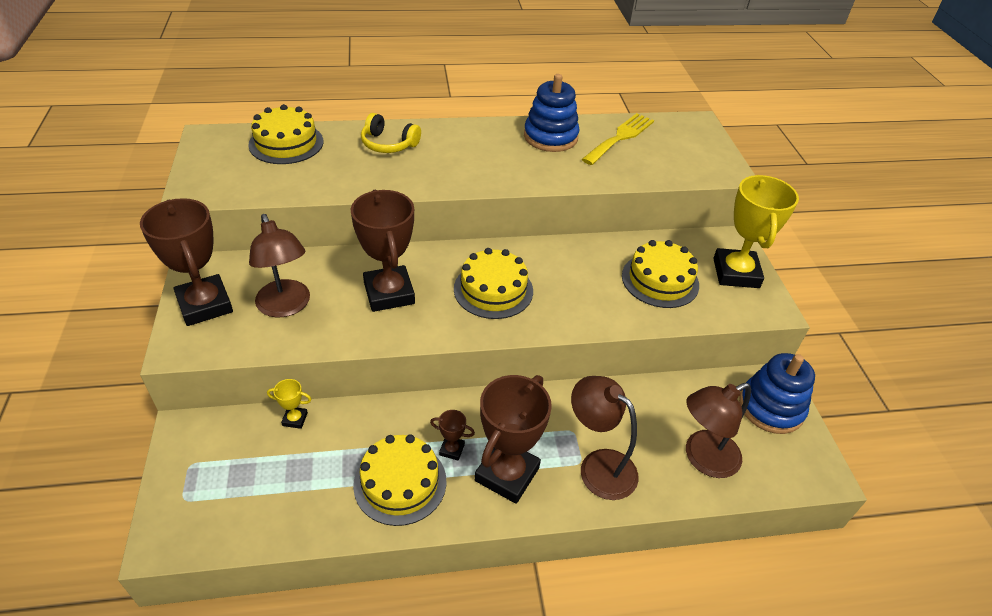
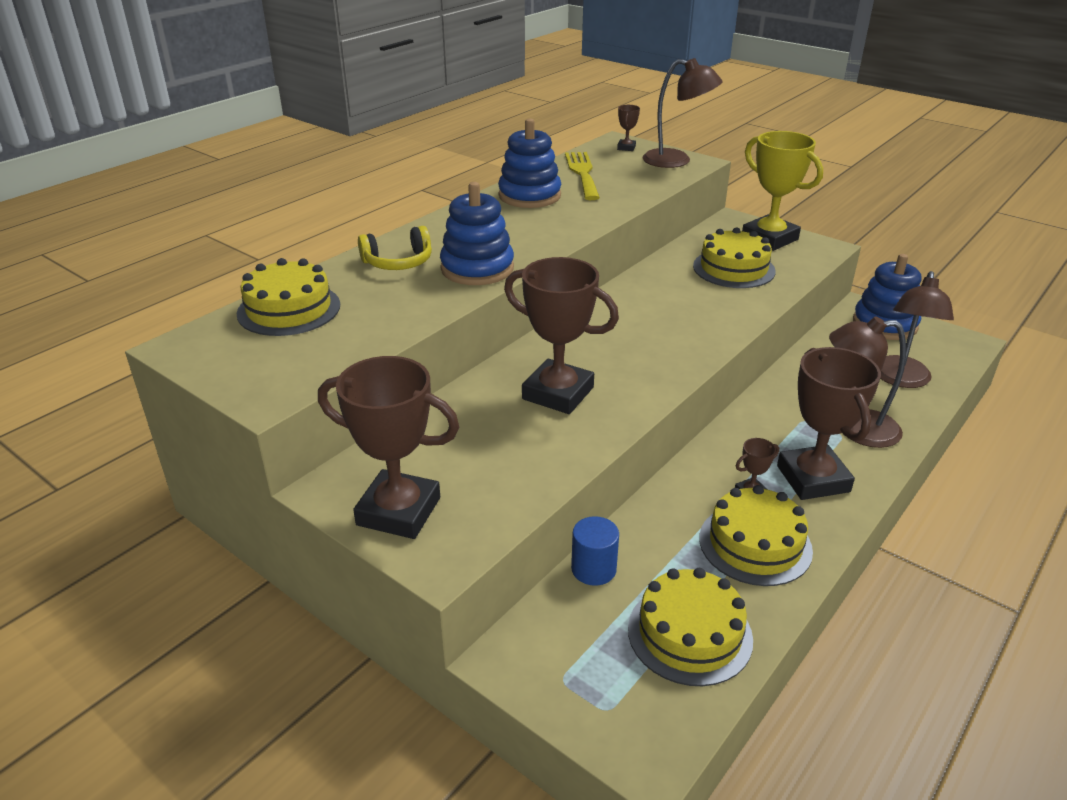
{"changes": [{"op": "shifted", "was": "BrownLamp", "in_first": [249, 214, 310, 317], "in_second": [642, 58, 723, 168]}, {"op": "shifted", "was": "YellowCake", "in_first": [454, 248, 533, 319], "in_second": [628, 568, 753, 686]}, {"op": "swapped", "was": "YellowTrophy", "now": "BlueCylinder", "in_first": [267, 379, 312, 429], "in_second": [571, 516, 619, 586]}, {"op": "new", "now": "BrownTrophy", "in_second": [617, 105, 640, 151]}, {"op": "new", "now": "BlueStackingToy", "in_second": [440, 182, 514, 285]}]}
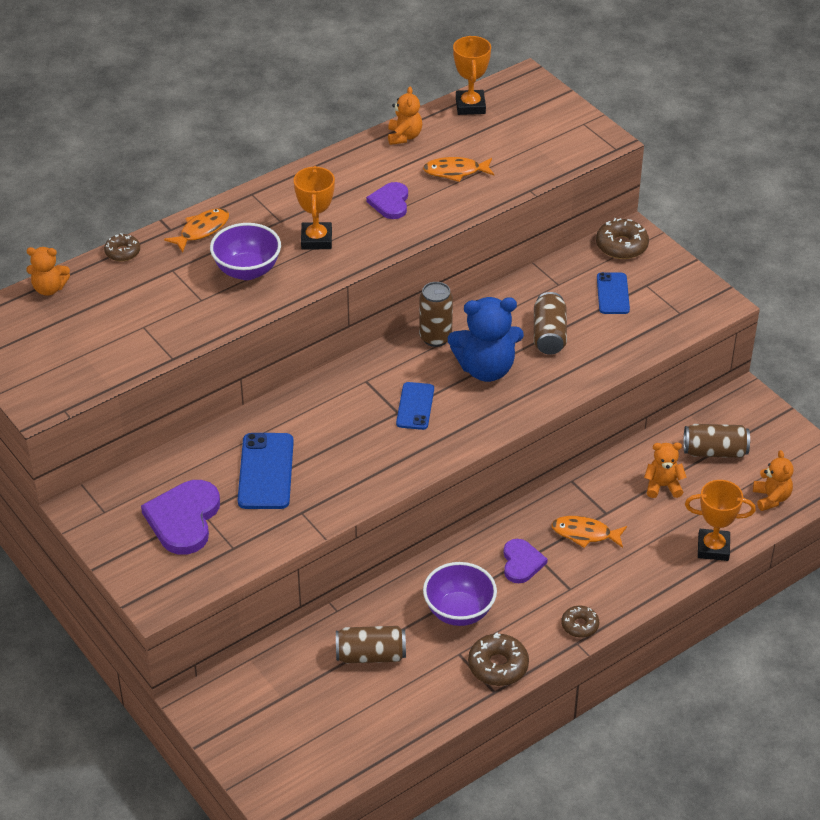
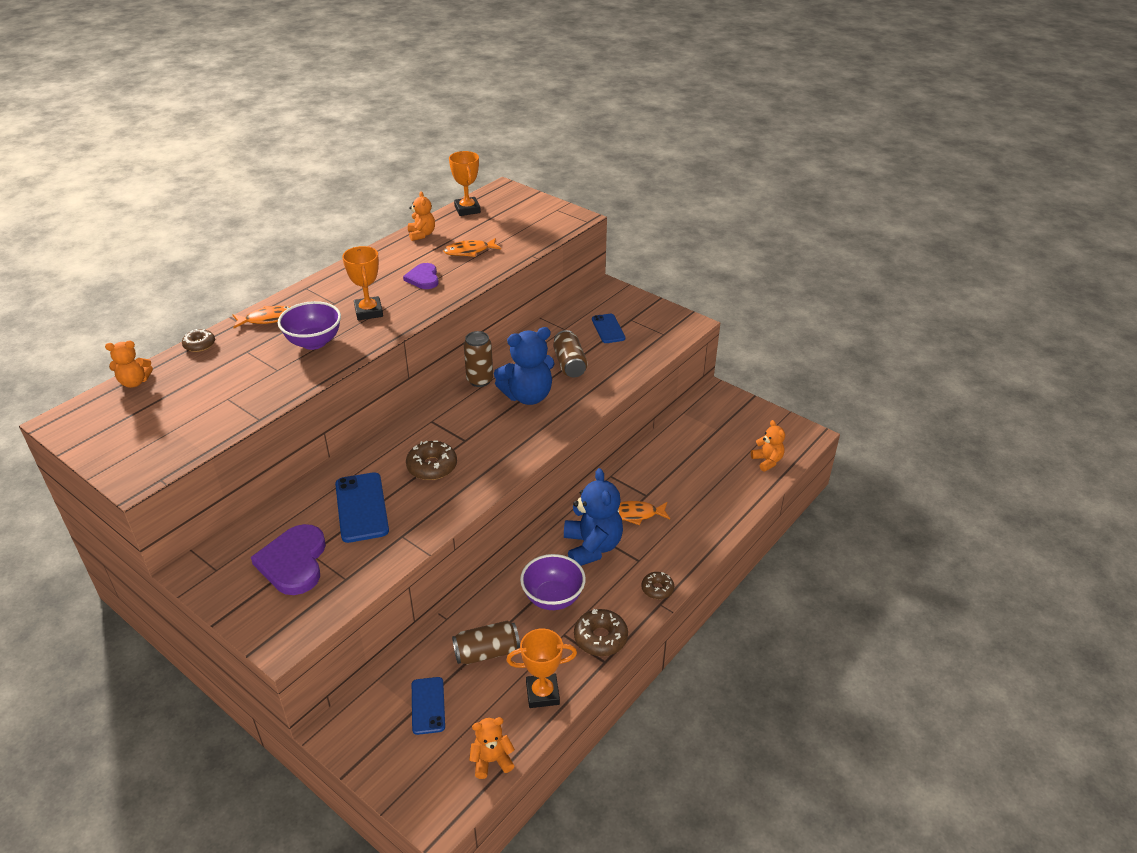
{"changes": [{"op": "rotated", "was": "OrangeFish", "in_first": [164, 208, 229, 252], "in_second": [233, 306, 291, 328], "clockwise": 45}, {"op": "shifted", "was": "BrownDonut", "in_first": [596, 218, 649, 259], "in_second": [406, 440, 457, 480]}, {"op": "shifted", "was": "BluePhone", "in_first": [396, 382, 434, 430], "in_second": [412, 677, 445, 735]}, {"op": "gone", "was": "BrownCan", "in_first": [683, 424, 750, 458]}, {"op": "shifted", "was": "OrangeTeddyBear", "in_first": [644, 443, 687, 498], "in_second": [469, 717, 515, 779]}, {"op": "shifted", "was": "OrangeTrophy", "in_first": [685, 480, 756, 561], "in_second": [507, 629, 577, 708]}, {"op": "swapped", "was": "PurpleHeart", "now": "BlueTeddyBear", "in_first": [504, 539, 548, 583], "in_second": [564, 468, 623, 566]}]}
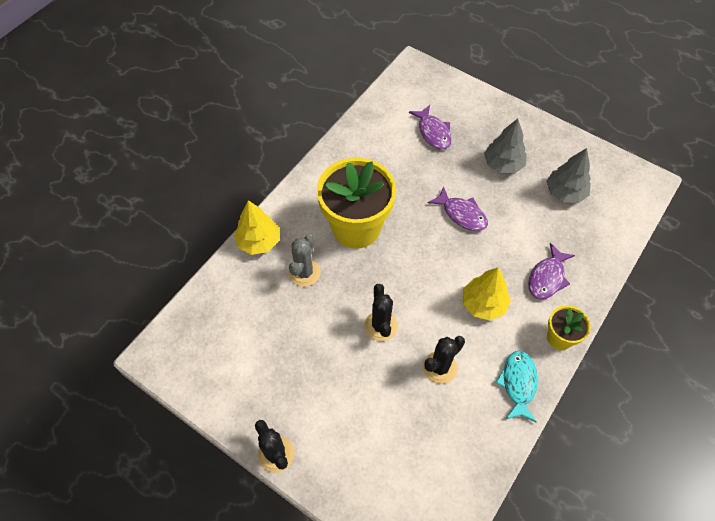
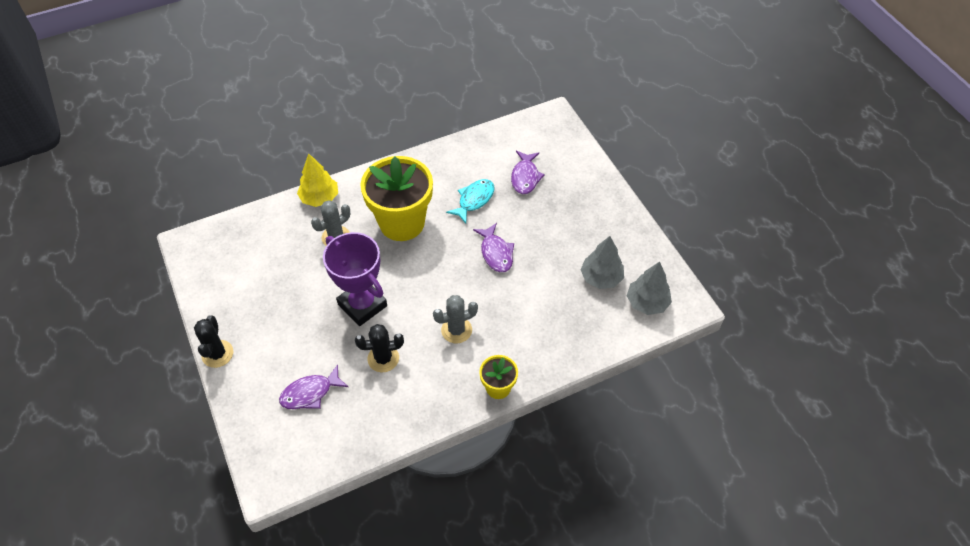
{"changes": [{"op": "shifted", "was": "GreyTree", "in_first": [484, 118, 527, 173], "in_second": [627, 262, 672, 315]}, {"op": "shifted", "was": "PurpleFish", "in_first": [528, 243, 575, 300], "in_second": [279, 364, 348, 409]}, {"op": "swapped", "was": "YellowTree", "now": "GreyCactus", "in_first": [463, 268, 511, 321], "in_second": [433, 295, 478, 343]}, {"op": "swapped", "was": "BlackCactus", "now": "PurpleTrophy", "in_first": [365, 284, 398, 341], "in_second": [323, 232, 387, 326]}, {"op": "shifted", "was": "TurquoiseFish", "in_first": [495, 351, 538, 423], "in_second": [446, 179, 495, 224]}]}
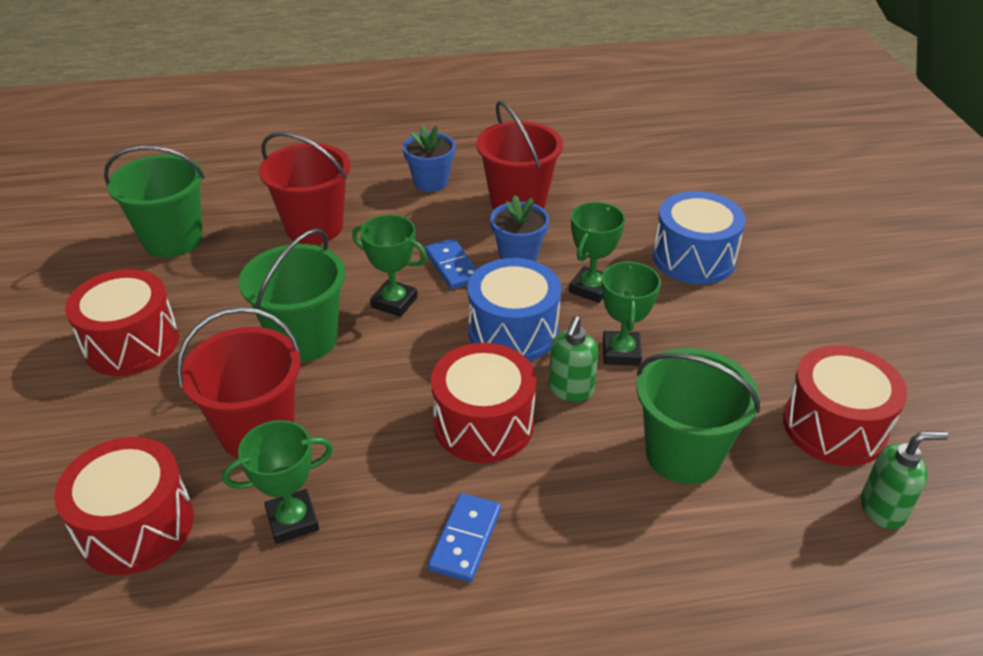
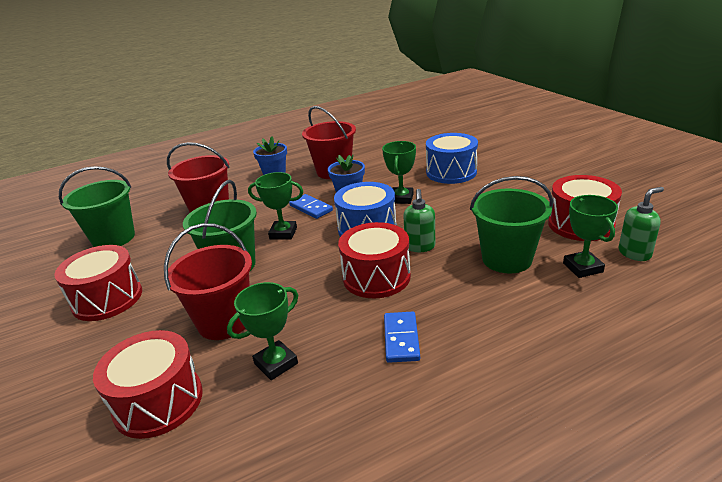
{"changes": [{"op": "shifted", "was": "GreenTrophy", "in_first": [601, 261, 661, 366], "in_second": [563, 195, 618, 278]}]}
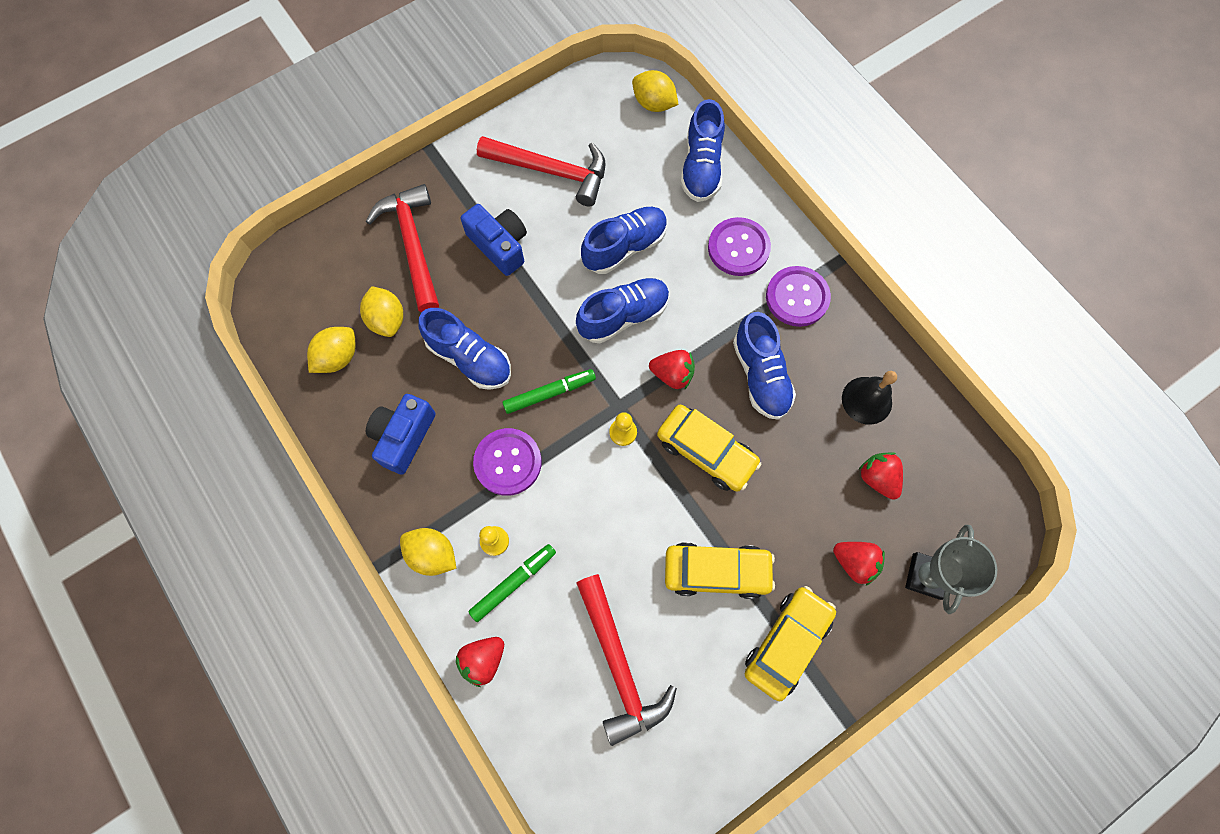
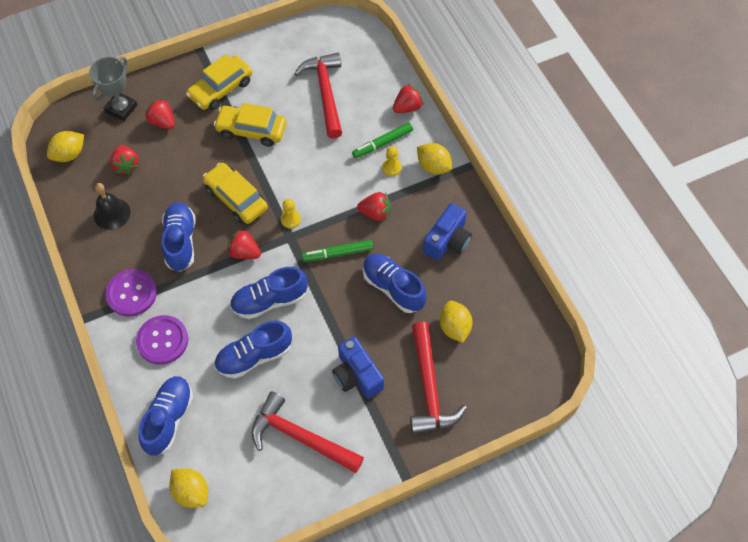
{"changes": [{"op": "shifted", "was": "YellowLemon", "in_first": [307, 327, 355, 373], "in_second": [47, 131, 84, 162]}, {"op": "swapped", "was": "PurpleButton", "now": "RedStrawberry", "in_first": [473, 428, 542, 496], "in_second": [357, 192, 390, 221]}]}
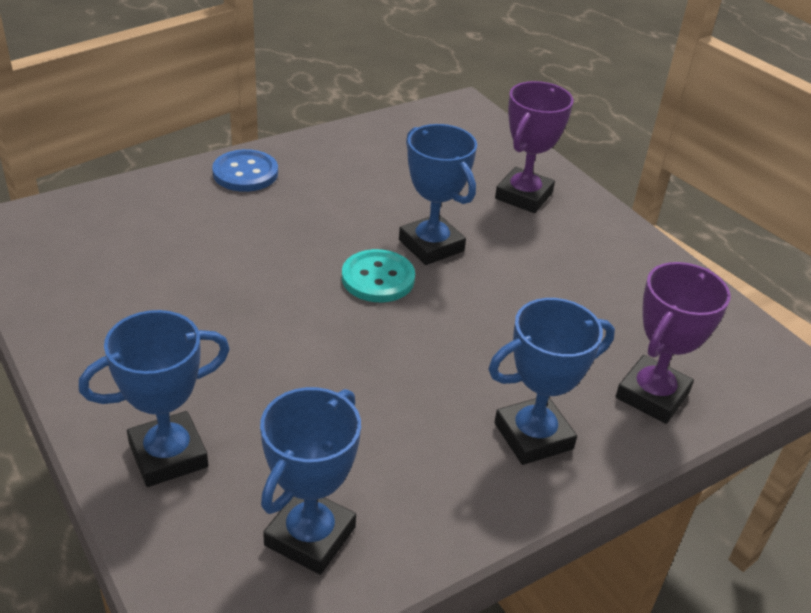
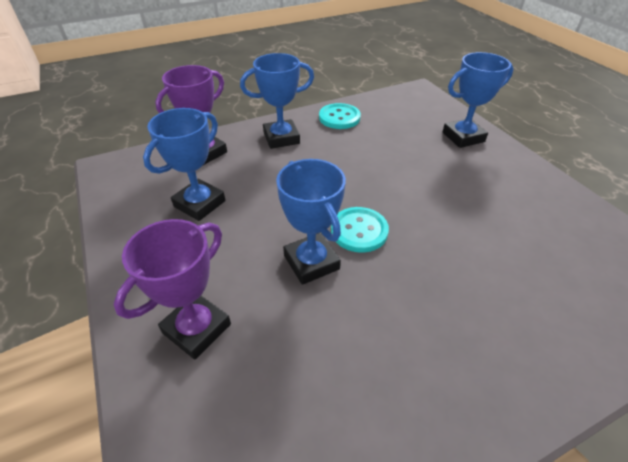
{"changes": [{"op": "gone", "was": "BlueButton", "in_first": [212, 149, 278, 192]}, {"op": "shifted", "was": "BlueTrophy", "in_first": [260, 387, 361, 575], "in_second": [143, 108, 225, 221]}, {"op": "new", "now": "TurquoiseButton", "in_second": [319, 103, 361, 129]}]}
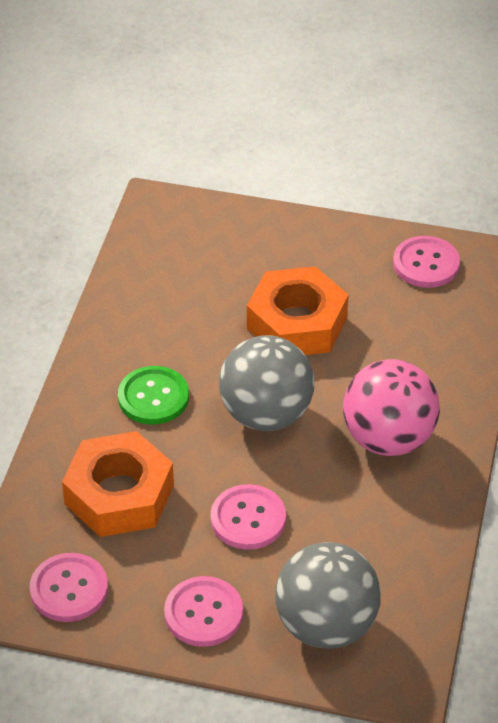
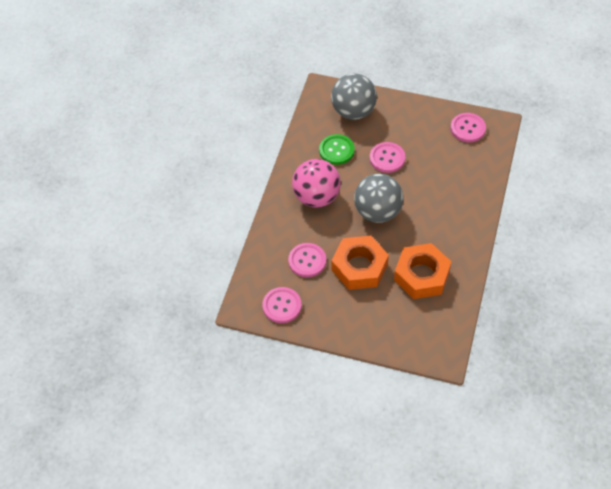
{"changes": [{"op": "shifted", "was": "GreenButton", "in_first": [118, 366, 189, 425], "in_second": [319, 134, 355, 165]}, {"op": "shifted", "was": "OrangeNut", "in_first": [62, 431, 174, 537], "in_second": [394, 243, 451, 299]}, {"op": "shifted", "was": "PinkButton", "in_first": [164, 576, 243, 647], "in_second": [288, 243, 326, 277]}]}
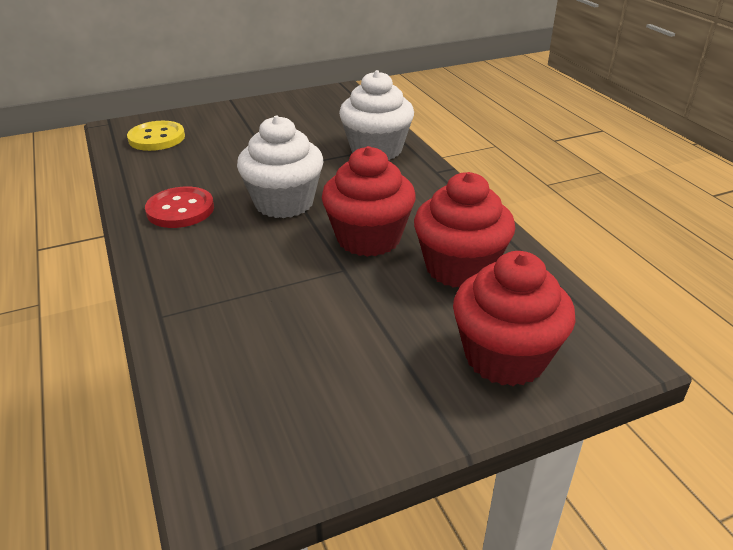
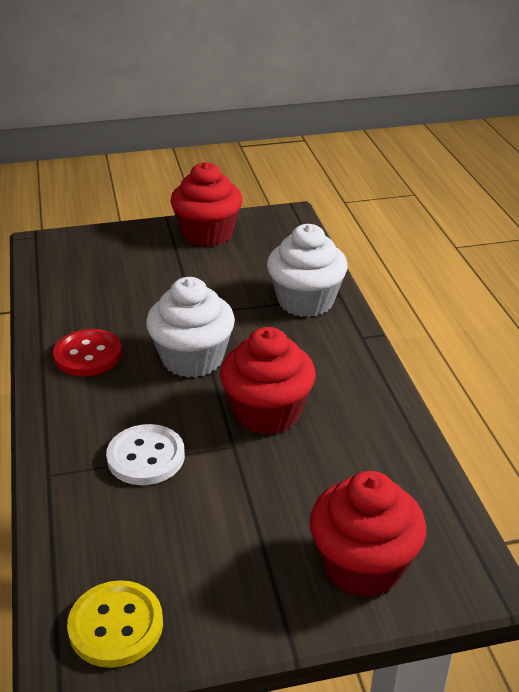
{"changes": [{"op": "shifted", "was": "YellowButton", "in_first": [127, 121, 185, 151], "in_second": [67, 580, 163, 668]}, {"op": "shifted", "was": "RedCupcake", "in_first": [414, 172, 515, 288], "in_second": [170, 162, 242, 247]}, {"op": "new", "now": "WhiteButton", "in_second": [106, 424, 185, 485]}]}
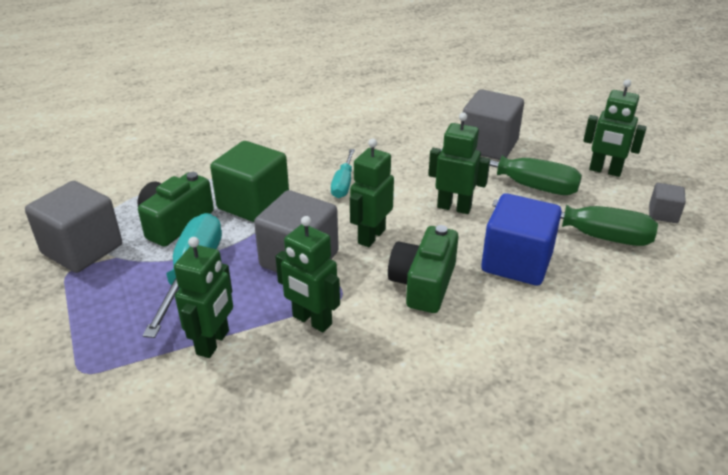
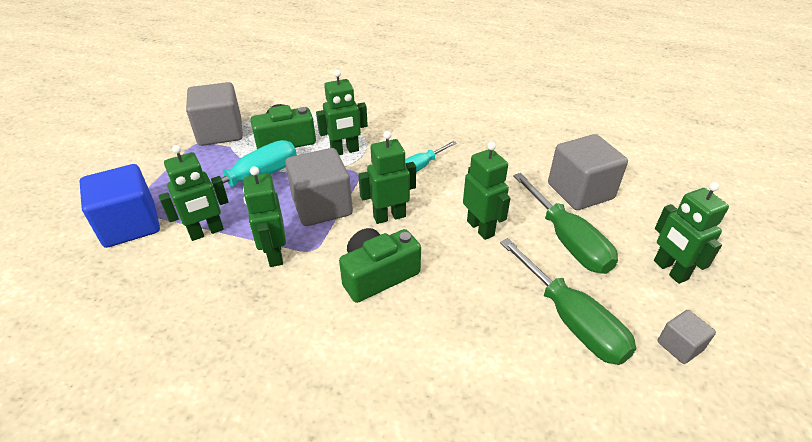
{"changes": [{"op": "swapped", "was": "GreenCube", "now": "GreenRobot", "in_first": [210, 141, 289, 222], "in_second": [316, 70, 368, 155]}, {"op": "shifted", "was": "BlueCube", "in_first": [481, 193, 562, 286], "in_second": [79, 164, 160, 248]}]}
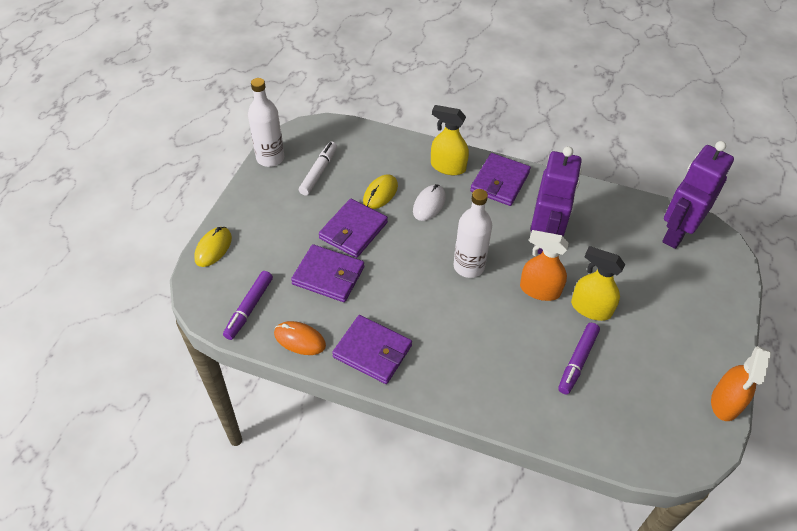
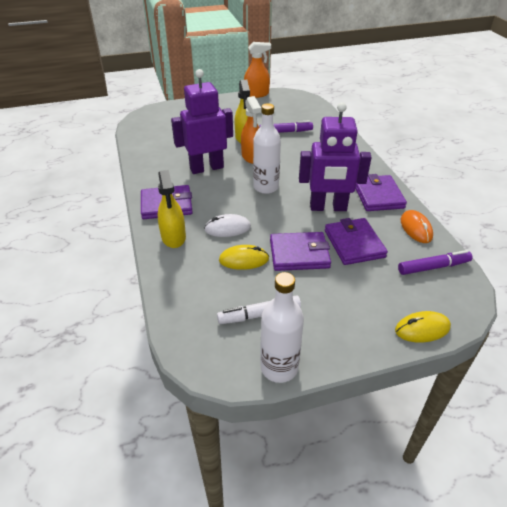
{"changes": [{"op": "shifted", "was": "PurpleRobot", "in_first": [662, 141, 734, 249], "in_second": [299, 102, 372, 211]}]}
